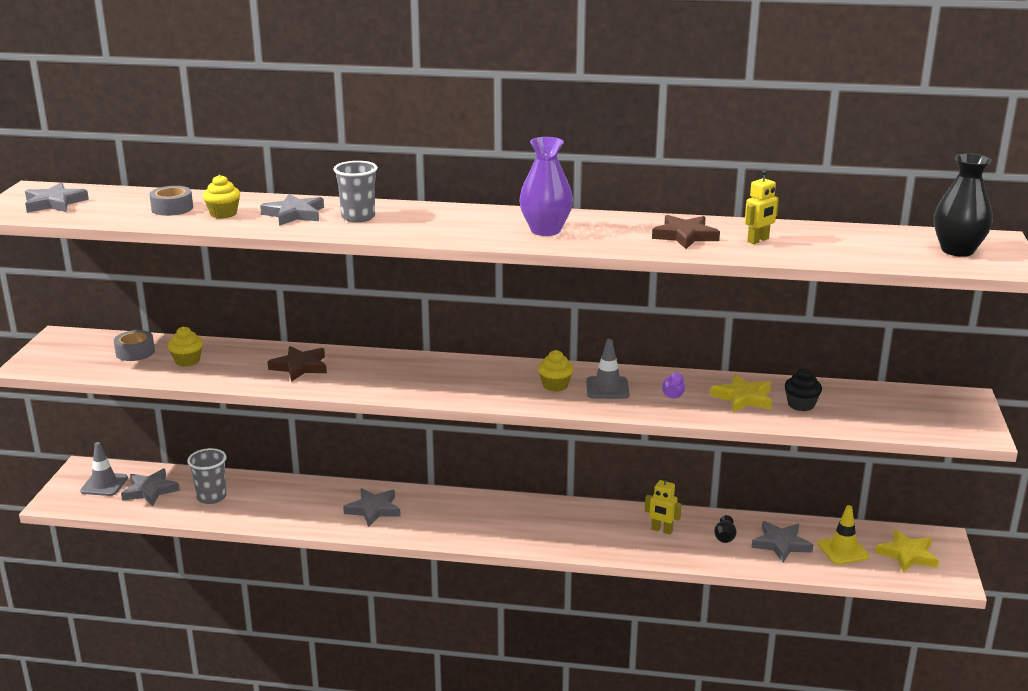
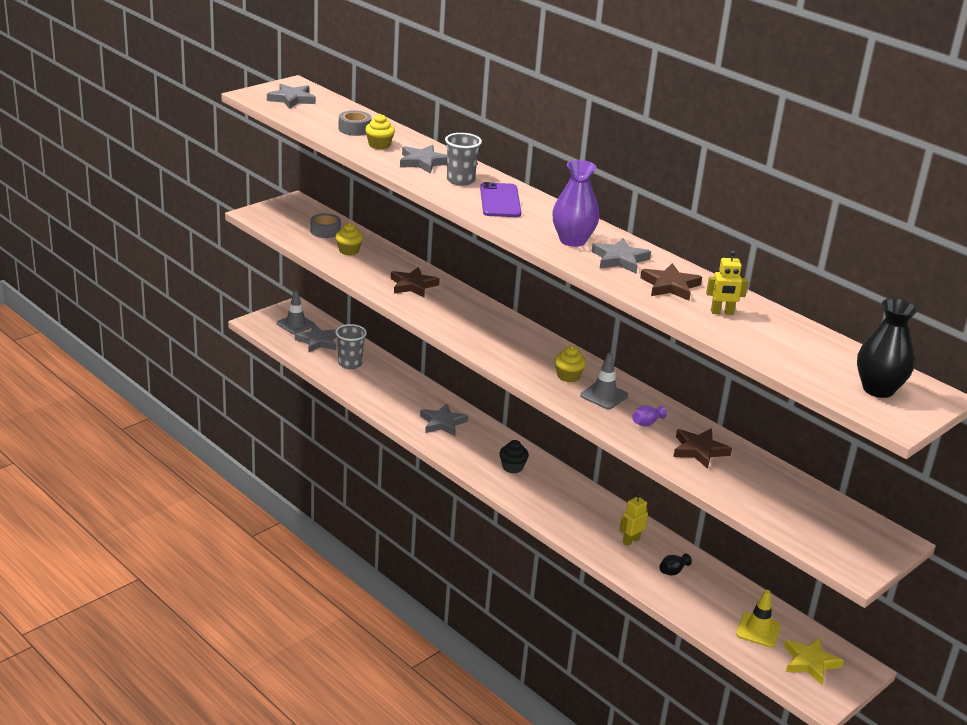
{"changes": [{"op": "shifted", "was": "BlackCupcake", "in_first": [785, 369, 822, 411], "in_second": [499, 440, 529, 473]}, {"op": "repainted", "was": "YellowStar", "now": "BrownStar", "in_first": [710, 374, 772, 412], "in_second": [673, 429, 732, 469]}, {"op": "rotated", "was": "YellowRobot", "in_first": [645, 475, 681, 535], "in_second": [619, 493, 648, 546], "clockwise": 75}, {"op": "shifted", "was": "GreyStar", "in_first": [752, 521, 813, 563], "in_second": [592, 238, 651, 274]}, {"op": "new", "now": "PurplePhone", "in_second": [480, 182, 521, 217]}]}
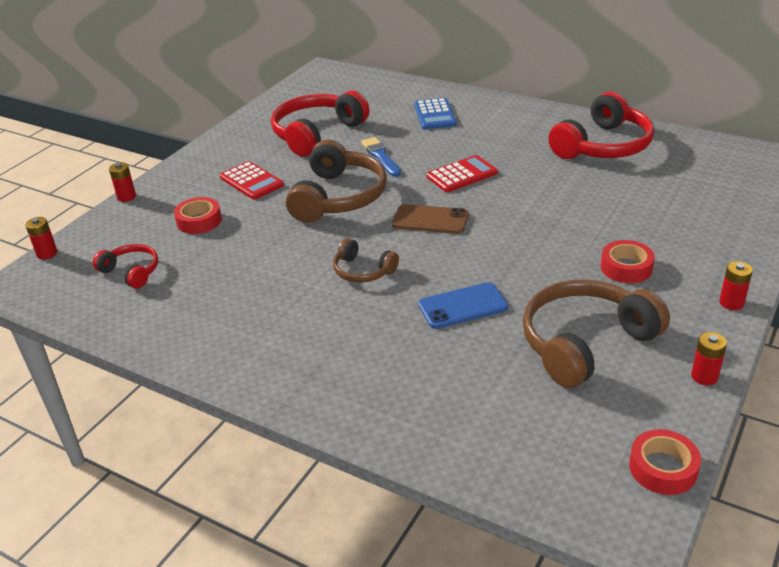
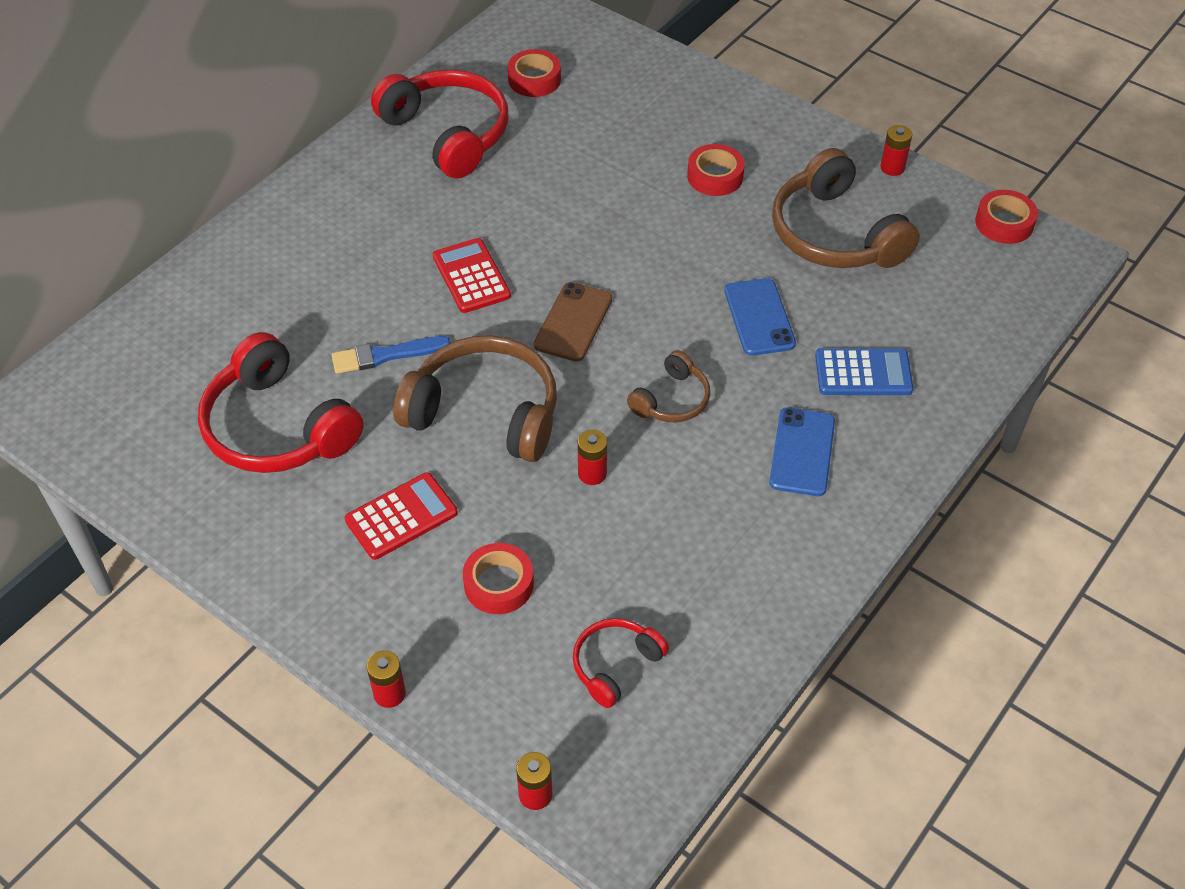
{"changes": [{"op": "shifted", "was": "BlueCalculator", "in_first": [414, 98, 456, 129], "in_second": [815, 348, 913, 395]}, {"op": "shifted", "was": "RedBattery", "in_first": [719, 261, 753, 310], "in_second": [578, 430, 607, 485]}, {"op": "new", "now": "RedTape", "in_second": [508, 49, 561, 97]}, {"op": "new", "now": "BluePhone", "in_second": [769, 407, 835, 496]}]}
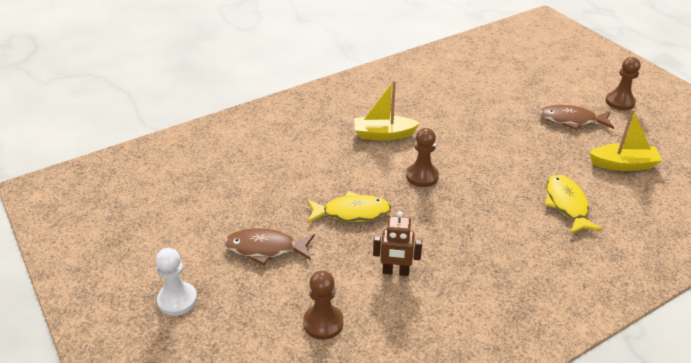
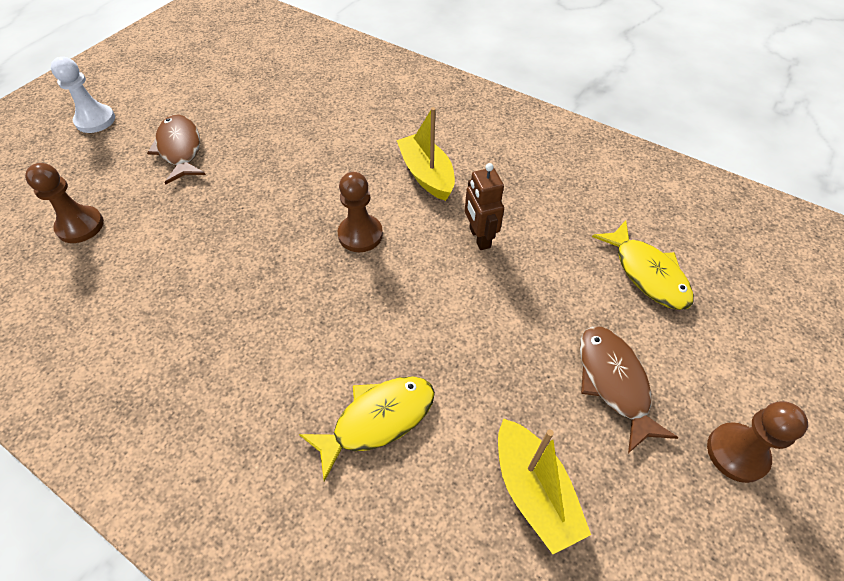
{"changes": [{"op": "shifted", "was": "YellowFish", "in_first": [307, 191, 391, 223], "in_second": [592, 220, 694, 310]}, {"op": "shifted", "was": "BrownRobot", "in_first": [373, 211, 422, 276], "in_second": [465, 163, 504, 250]}]}
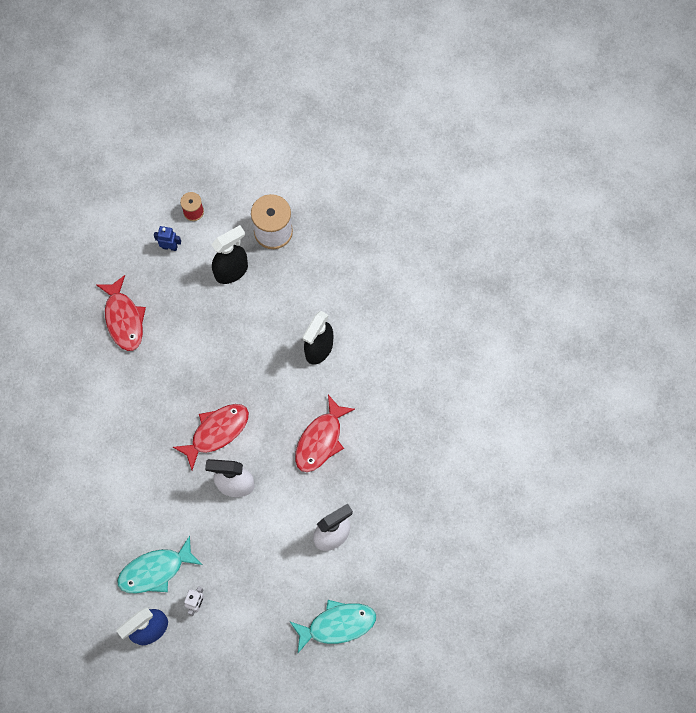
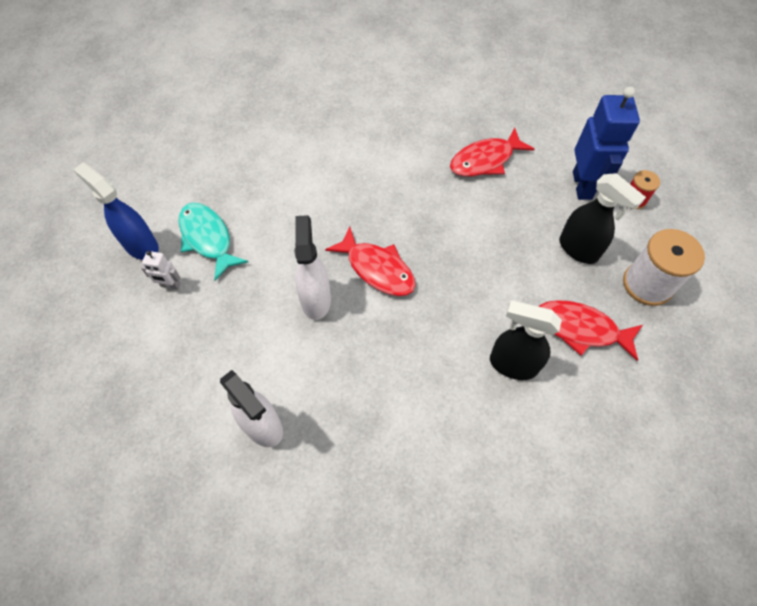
{"changes": [{"op": "scaled", "was": "BlueRobot", "in_first": [154, 226, 181, 251], "in_second": [573, 87, 640, 200], "ratio": 2.16}, {"op": "shifted", "was": "RedFish", "in_first": [295, 395, 355, 472], "in_second": [538, 300, 643, 361]}, {"op": "gone", "was": "TurquoiseFish", "in_first": [289, 600, 376, 653]}]}
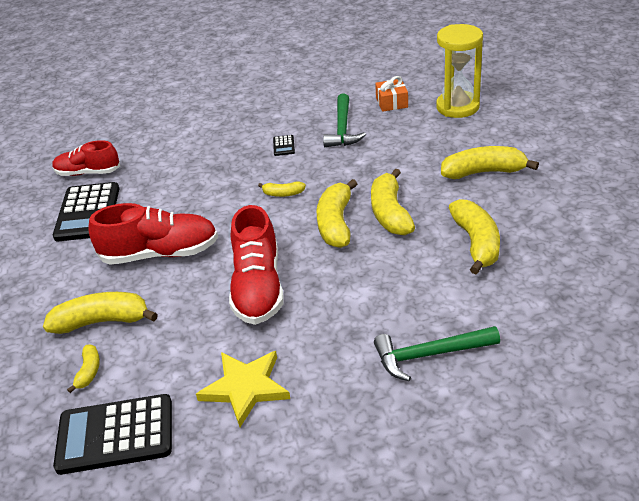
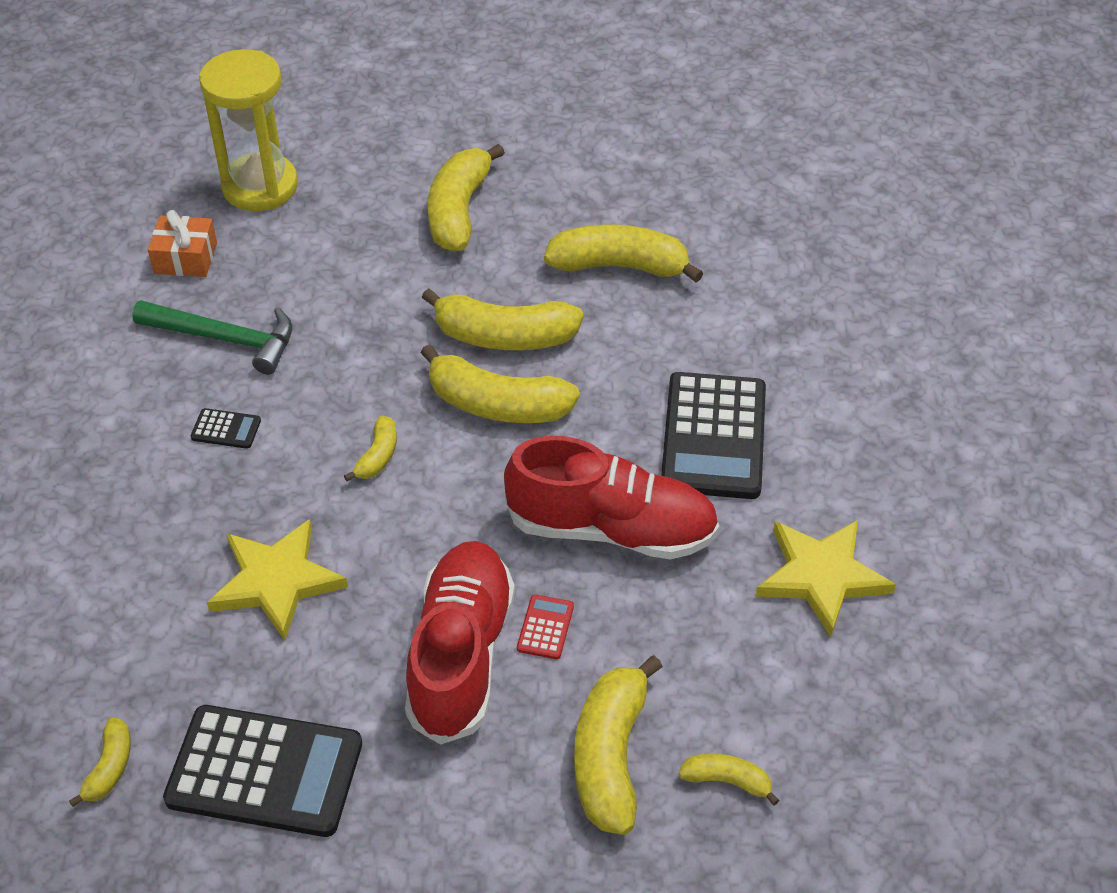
{"changes": [{"op": "swapped", "was": "RedShoe", "now": "YellowBanana", "in_first": [52, 140, 120, 176], "in_second": [69, 717, 131, 807]}, {"op": "gone", "was": "GreenHammer", "in_first": [374, 326, 500, 381]}, {"op": "shifted", "was": "BlackCalculator", "in_first": [53, 394, 172, 475], "in_second": [661, 372, 766, 499]}, {"op": "new", "now": "YellowStar", "in_second": [207, 519, 348, 641]}, {"op": "new", "now": "RedCalculator", "in_second": [517, 594, 574, 659]}]}
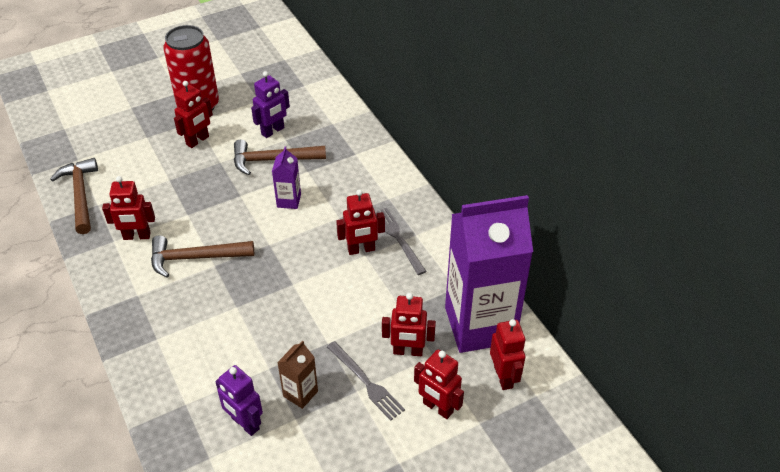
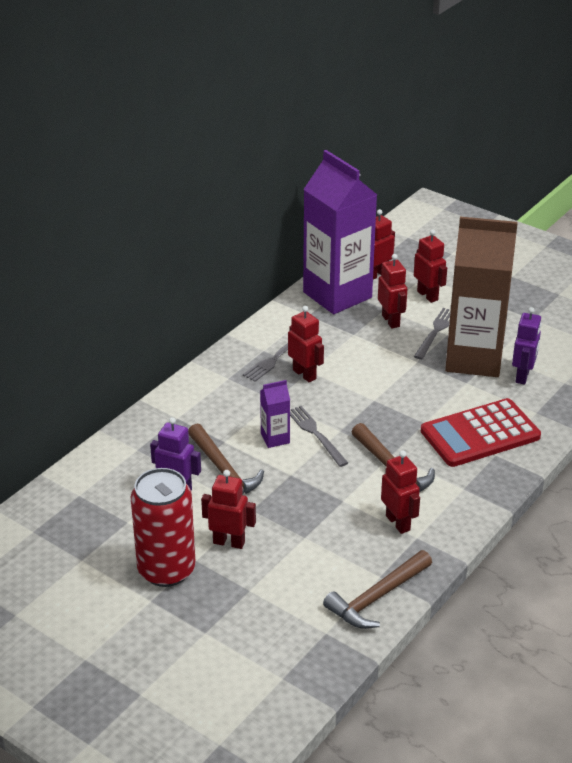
{"changes": [{"op": "scaled", "was": "BrownCarton", "in_first": [277, 340, 318, 409], "in_second": [445, 217, 518, 377], "ratio": 2.45}, {"op": "rotated", "was": "RedRobot", "in_first": [414, 349, 464, 419], "in_second": [414, 229, 447, 303], "clockwise": -45}, {"op": "new", "now": "RedCalculator", "in_second": [421, 398, 541, 467]}, {"op": "new", "now": "GreyFork", "in_second": [290, 406, 348, 467]}]}
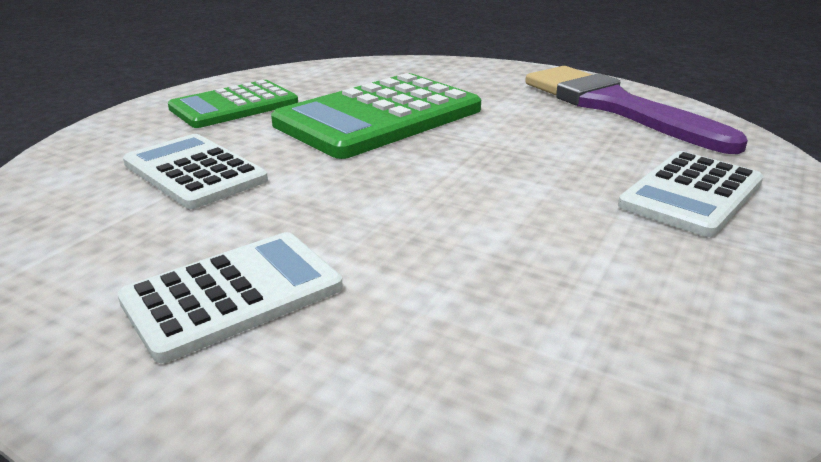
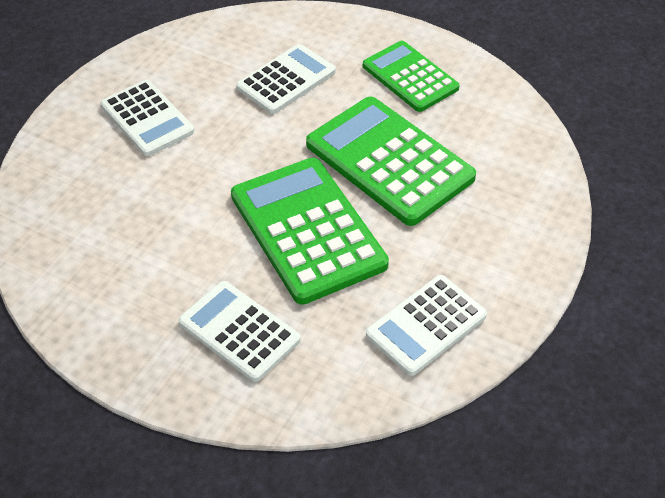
{"changes": [{"op": "swapped", "was": "PurpleBrush", "now": "WhiteCalculator", "in_first": [525, 66, 748, 154], "in_second": [366, 275, 487, 376]}, {"op": "new", "now": "GreenCalculator", "in_second": [231, 158, 389, 305]}]}
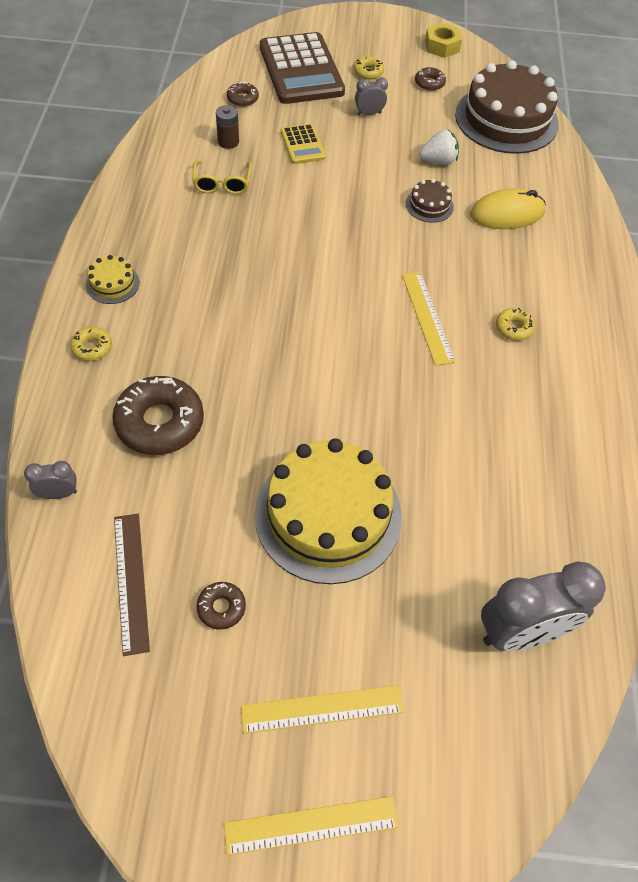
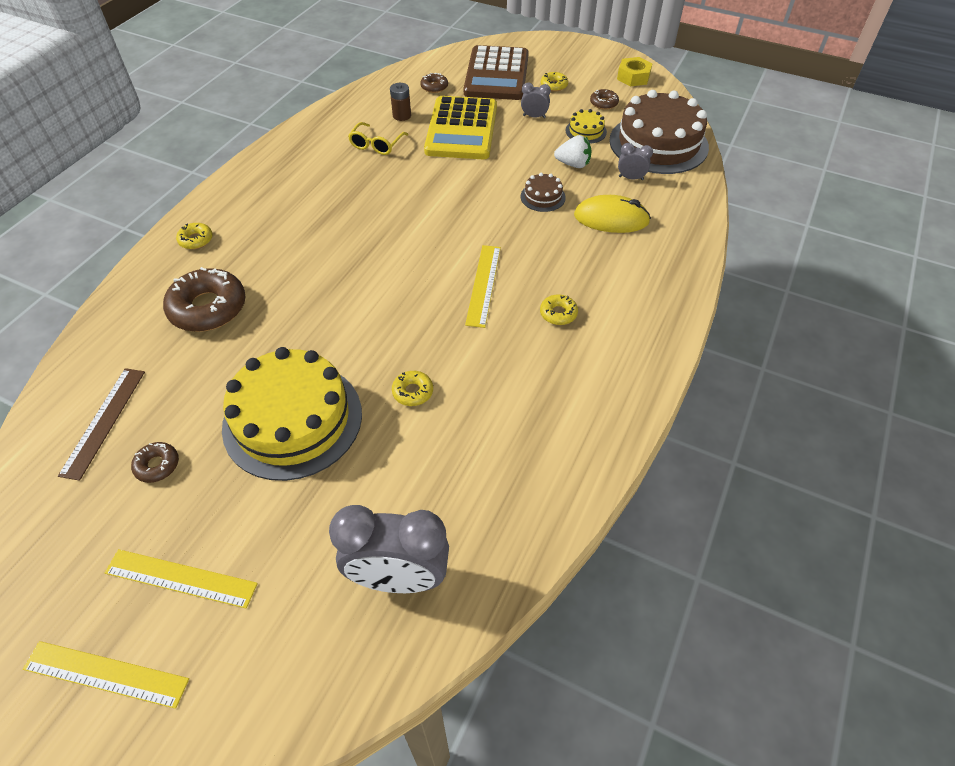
{"changes": [{"op": "scaled", "was": "YellowCalculator", "in_first": [281, 124, 326, 164], "in_second": [424, 96, 497, 159], "ratio": 2.04}, {"op": "shifted", "was": "YellowCake", "in_first": [86, 255, 140, 304], "in_second": [566, 109, 607, 144]}, {"op": "shifted", "was": "GreyClock", "in_first": [24, 461, 77, 499], "in_second": [618, 143, 653, 180]}, {"op": "new", "now": "YellowDonut", "in_second": [392, 371, 433, 406]}]}
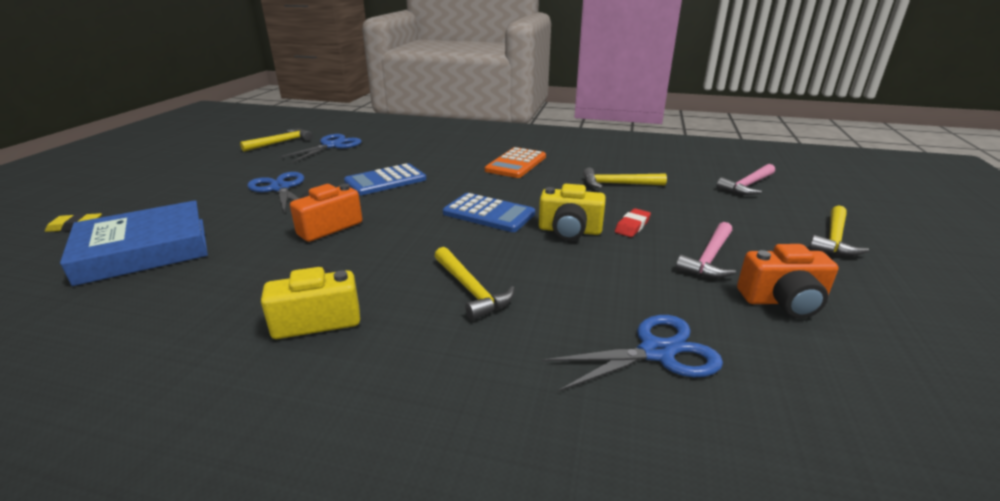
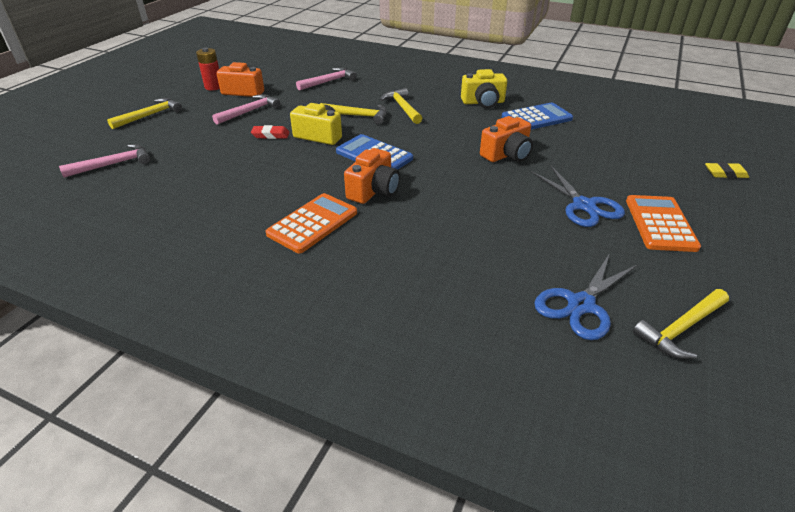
{"changes": [{"op": "shifted", "was": "BlueCalculator", "in_first": [344, 163, 426, 196], "in_second": [501, 102, 573, 130]}, {"op": "shifted", "was": "YellowHammer", "in_first": [583, 167, 667, 188], "in_second": [320, 103, 387, 124]}, {"op": "gone", "was": "BlueBook", "in_first": [60, 200, 208, 286]}, {"op": "rotated", "was": "RedEraser", "in_first": [615, 208, 651, 237], "in_second": [251, 125, 290, 139], "clockwise": 45}, {"op": "swapped", "was": "BlueScissors", "now": "PinkHammer", "in_first": [542, 315, 723, 392], "in_second": [296, 67, 357, 91]}, {"op": "new", "now": "RedBattery", "in_second": [196, 48, 220, 90]}, {"op": "new", "now": "OrangeCamera", "in_second": [344, 148, 400, 204]}, {"op": "new", "now": "OrangeCalculator", "in_second": [626, 195, 701, 252]}]}
